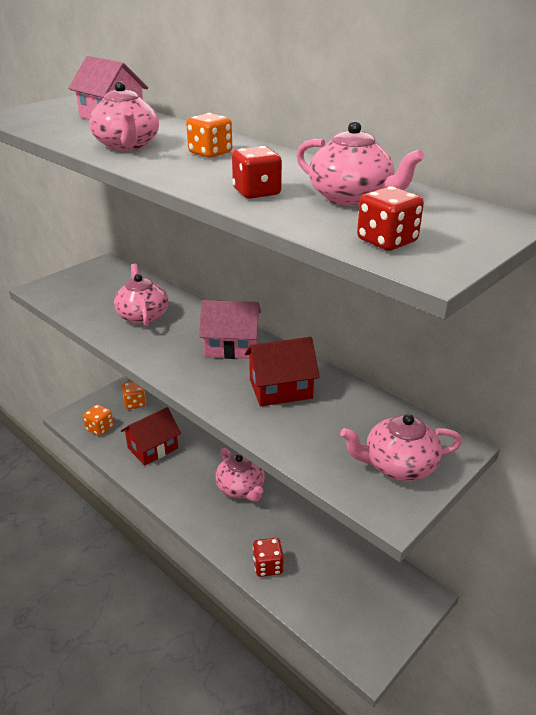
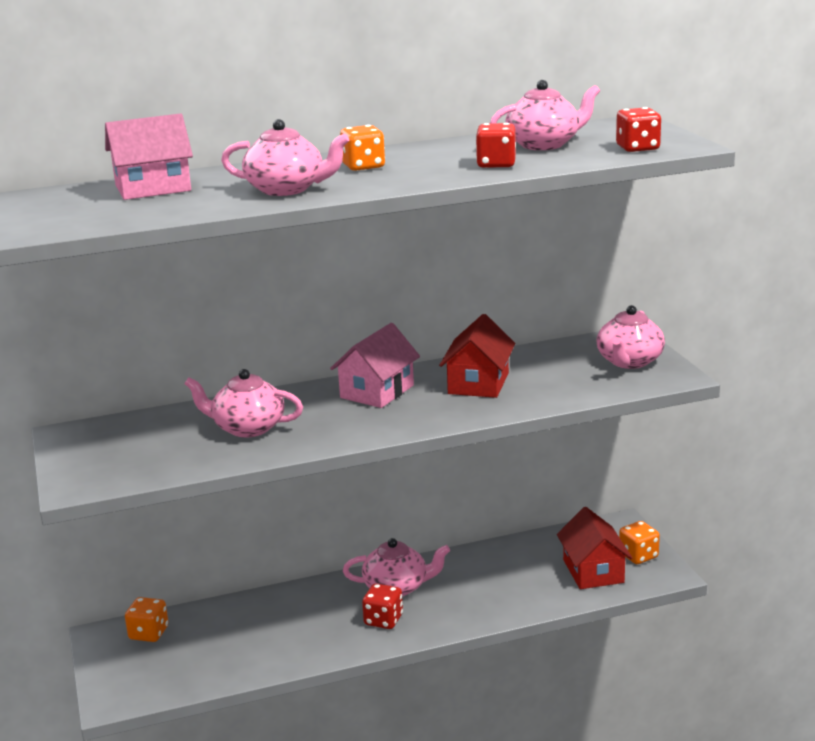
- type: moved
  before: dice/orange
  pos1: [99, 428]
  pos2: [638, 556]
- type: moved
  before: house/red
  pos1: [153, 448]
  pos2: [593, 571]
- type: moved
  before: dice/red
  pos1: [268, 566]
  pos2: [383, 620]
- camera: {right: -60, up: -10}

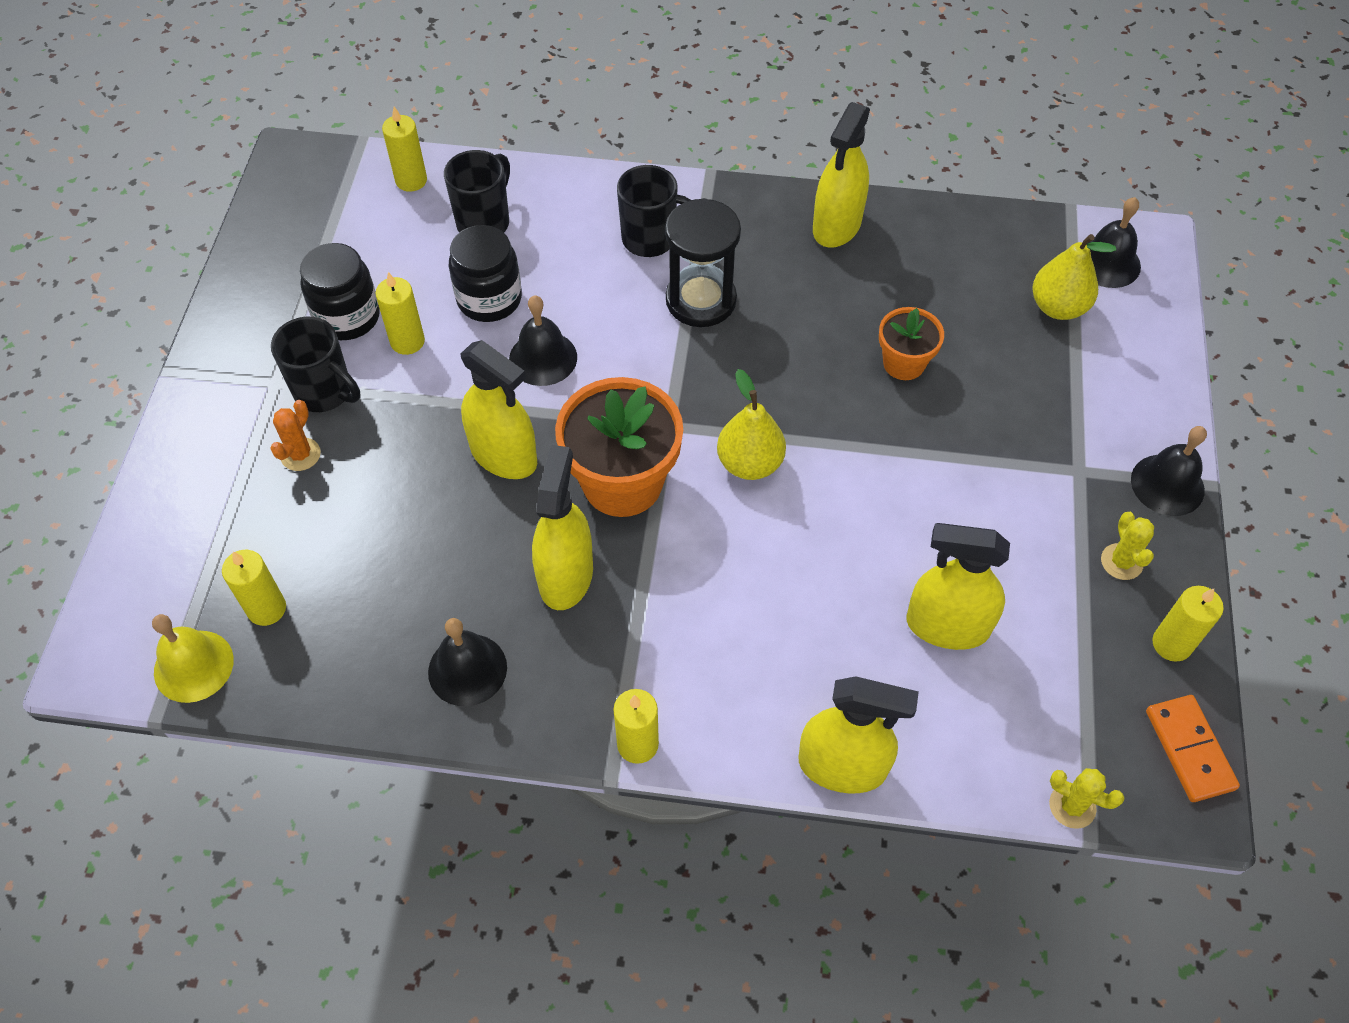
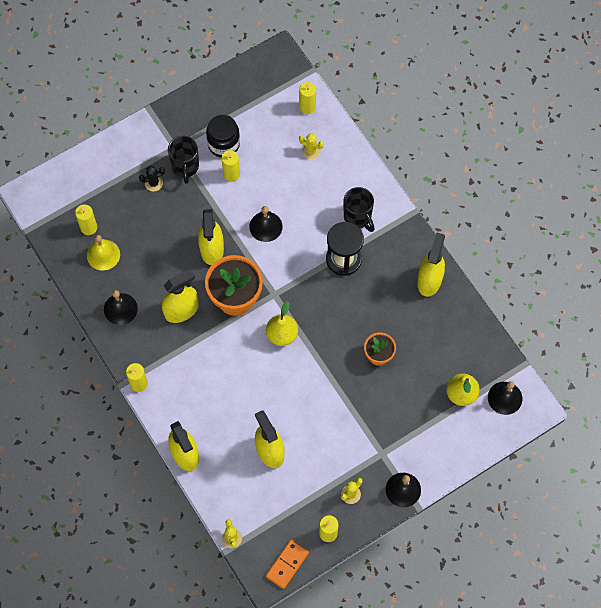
- type: removed
  before: jar/black
  pos1: [489, 299]
- type: moved
  before: bell/yellow
  pos1: [193, 666]
  pos2: [103, 255]
- type: replaced
  before: mug/black
  after: cactus/yellow
  pos1: [484, 222]
  pos2: [311, 151]
- type: recoloured
  before: cactus/orange
  after: cactus/black
  pos1: [300, 454]
  pos2: [154, 183]
- type: turned
  before: spray bottle/yellow
  pos1: [837, 225]
  pos2: [429, 280]
  turn: 120
- camera: {right: 50, up: 10}

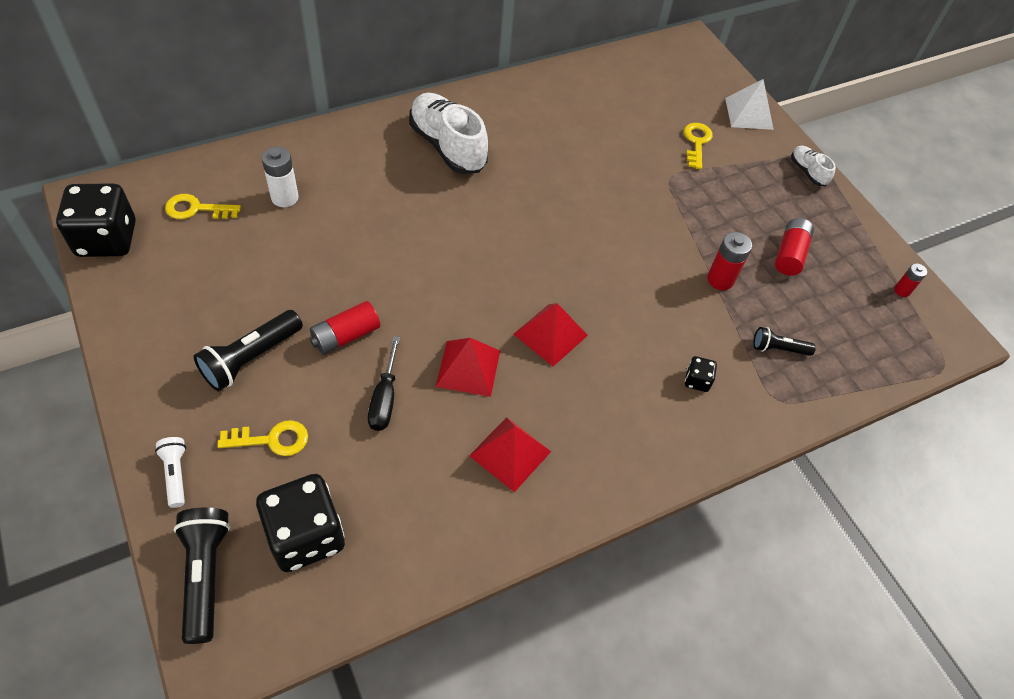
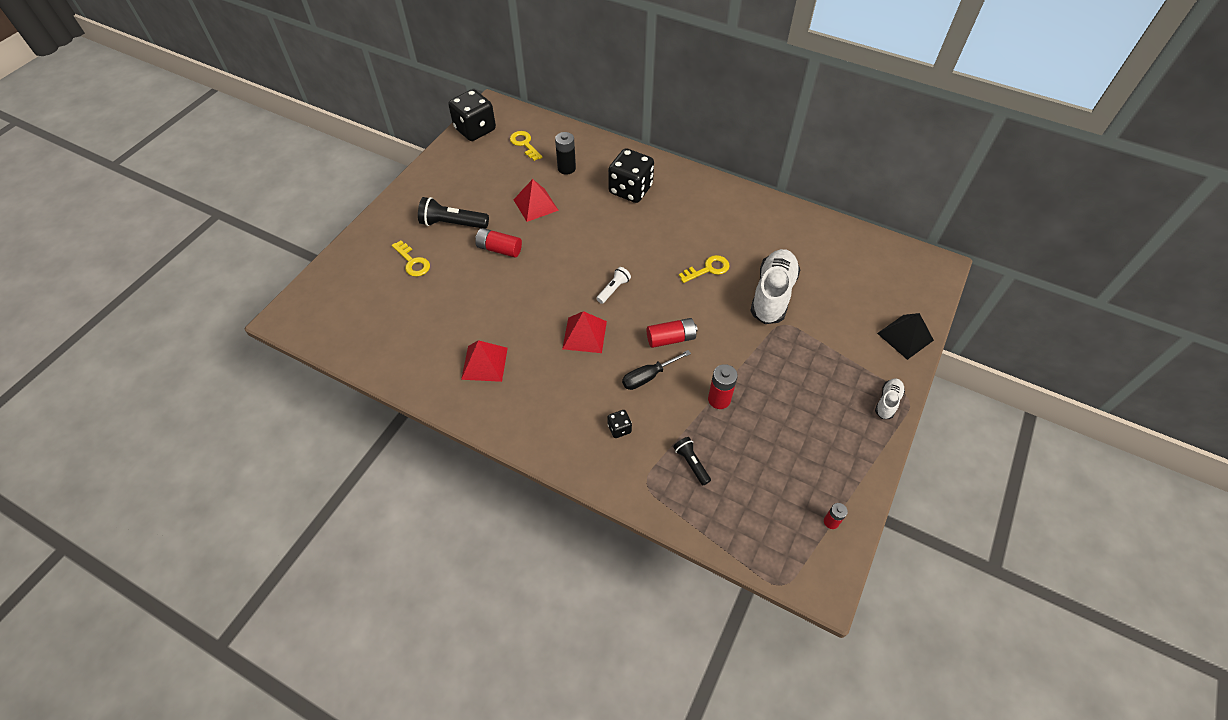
- type: removed
  before: flashlight/black
  pos1: [205, 575]
- type: moved
  before: flashlight/white
  pos1: [175, 474]
  pos2: [613, 289]
- type: moved
  before: dice/black
  pos1: [306, 535]
  pos2: [630, 189]
- type: moved
  before: screwdriver/black
  pos1: [385, 398]
  pos2: [648, 376]
- type: moved
  before: shoe/white
  pos1: [447, 146]
  pos2: [772, 295]
- type: moved
  before: pyramid/red
  pos1: [468, 368]
  pos2: [535, 205]
- type: moved
  before: key/yellow
  pos1: [696, 142]
  pos2: [708, 269]
- type: moved
  before: battery/red
  pos1: [790, 254]
  pos2: [671, 338]
- type: recoloured
  before: battery/white
  after: battery/black
  pos1: [285, 197]
  pos2: [566, 168]
- type: recoloured
  before: pyramid/white
  after: pyramid/black
  pos1: [749, 113]
  pos2: [905, 336]
- camera: {right: 60, up: 0}

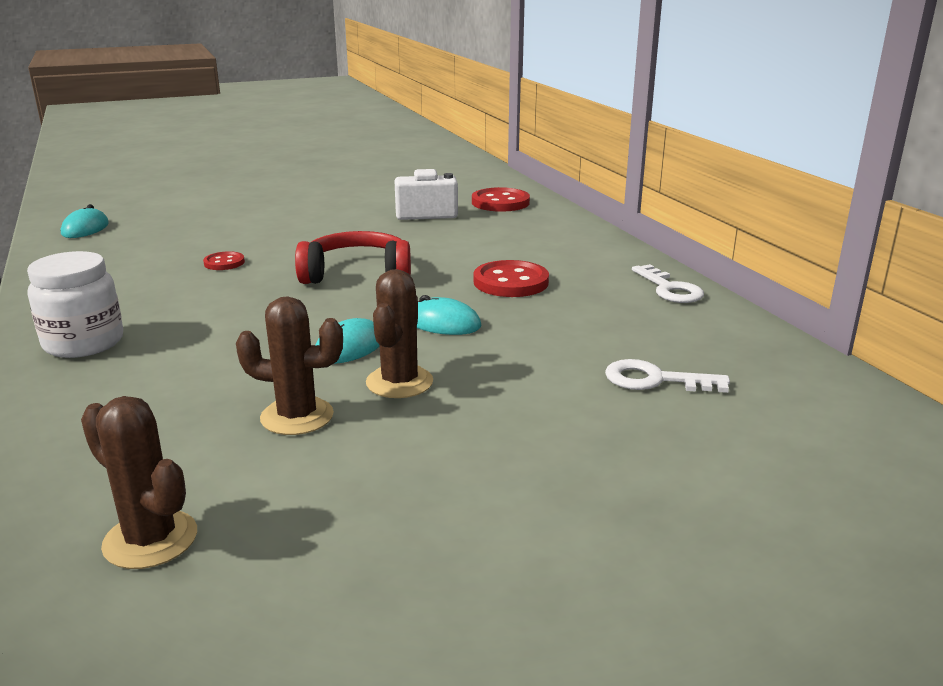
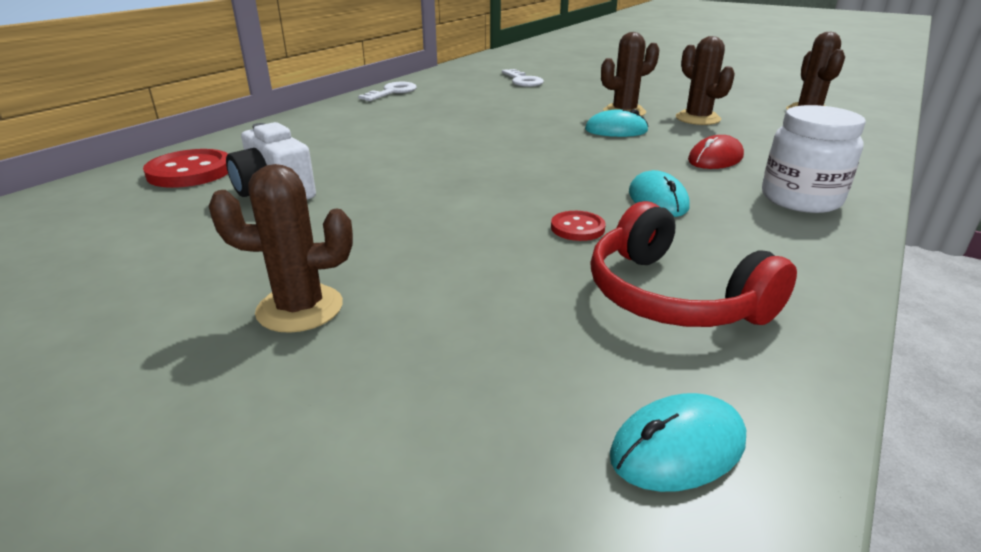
- type: removed
  before: button/red
  pos1: [511, 282]
- type: added
  after: cactus/brown
  pos2: [300, 308]
- type: added
  after: mouse/red
  pos2: [715, 159]
- type: moved
  before: headphones/red
  pos1: [357, 274]
  pos2: [672, 296]
- type: moved
  before: mouse/turquoise
  pos1: [443, 323]
  pos2: [657, 200]
- camera: {right: -125, up: 5}

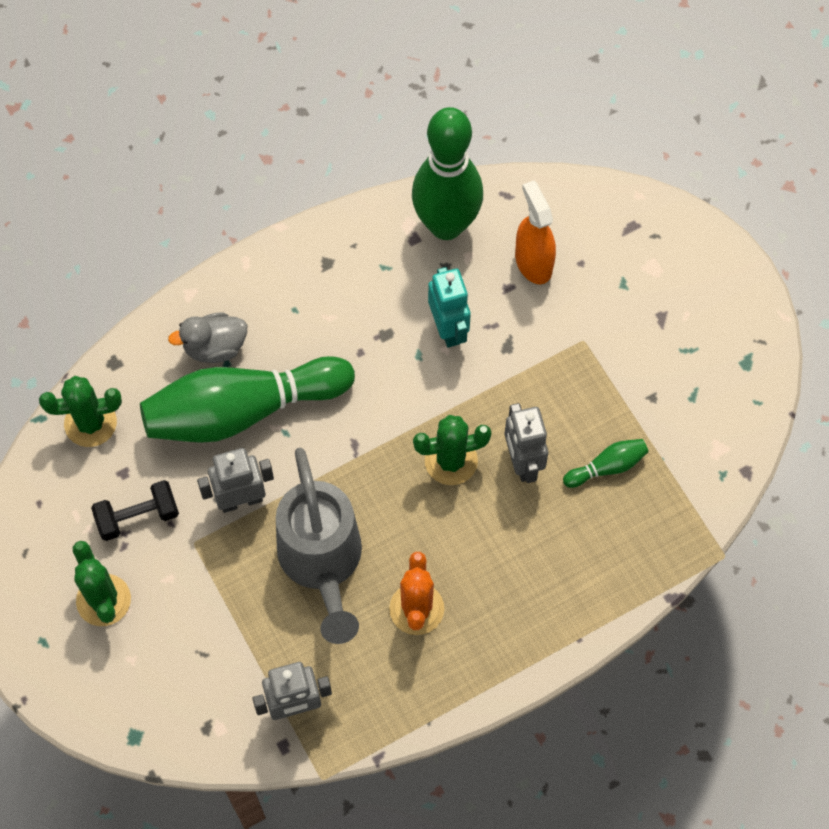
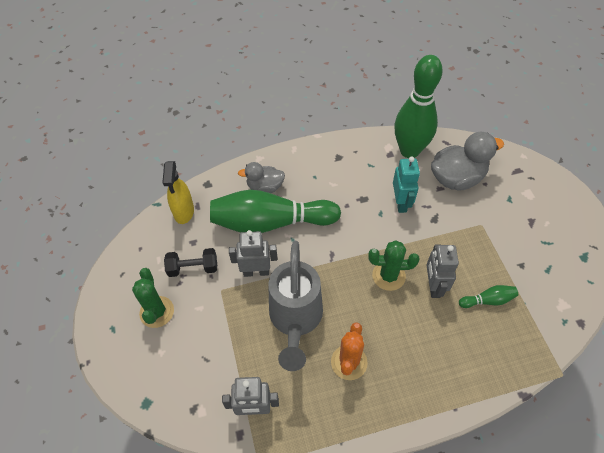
- type: replaced
  before: cactus/green
  after: spray bottle/yellow
  pos1: [90, 423]
  pos2: [184, 212]
- type: replaced
  before: spray bottle/orange
  after: duck/grey
  pos1: [533, 263]
  pos2: [457, 178]
- camera: {right: 15, up: -10}

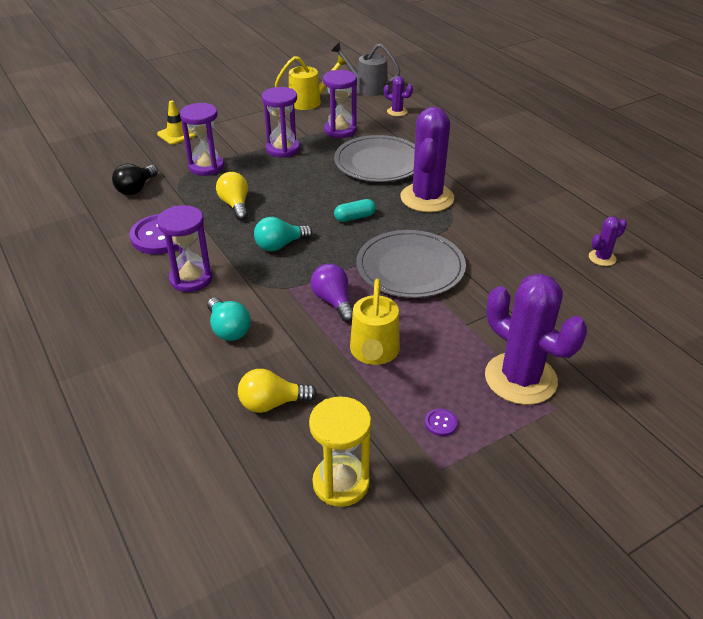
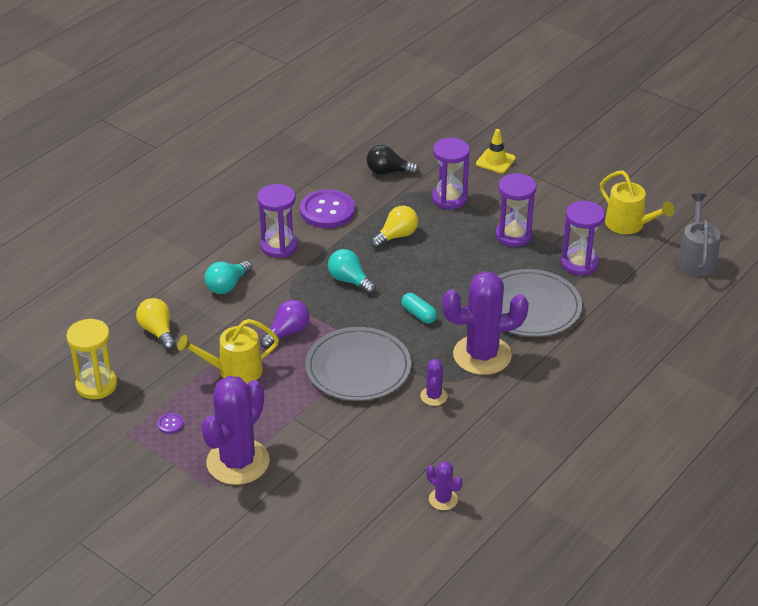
- type: moved
  before: cactus/purple
  pos1: [397, 112]
  pos2: [434, 396]
- camera: {right: 70, up: 0}

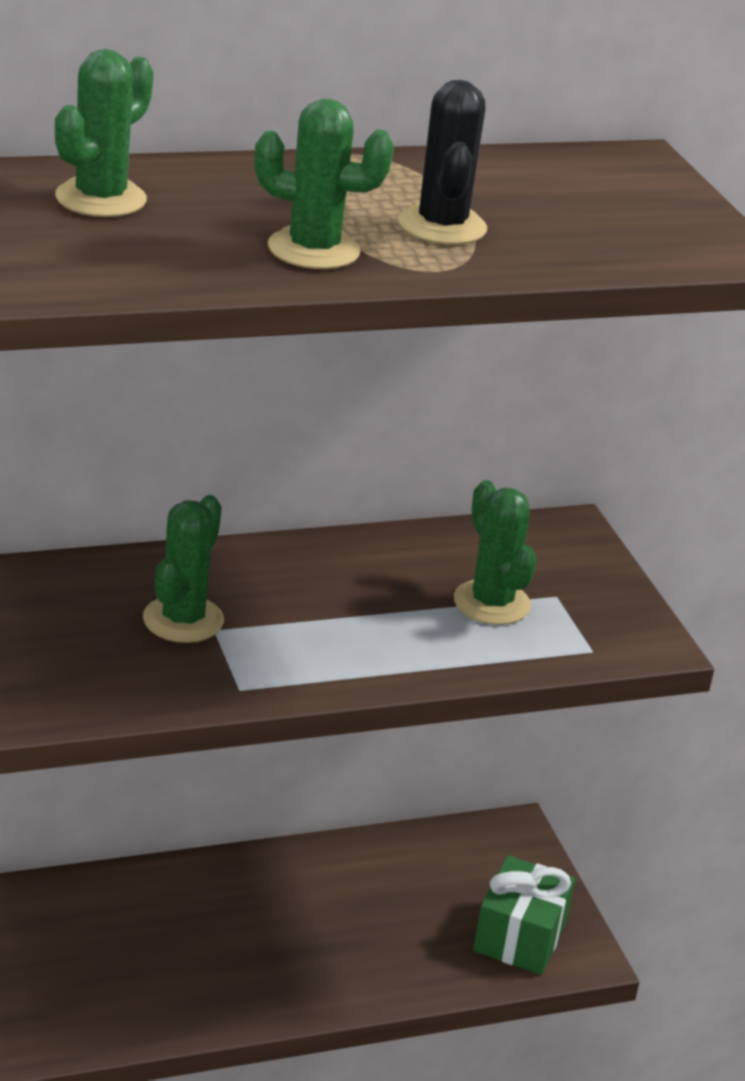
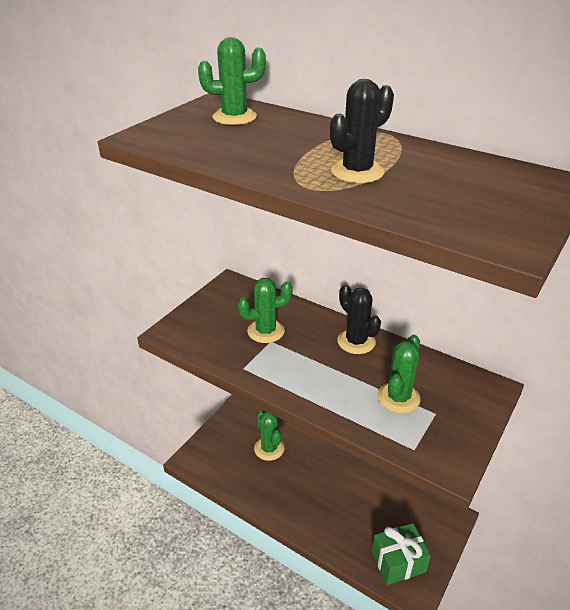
- type: added
  after: cactus/black
  pos2: [356, 341]
- type: moved
  before: cactus/green
  pos1: [313, 249]
  pos2: [269, 448]
- camera: {right: 55, up: 5}

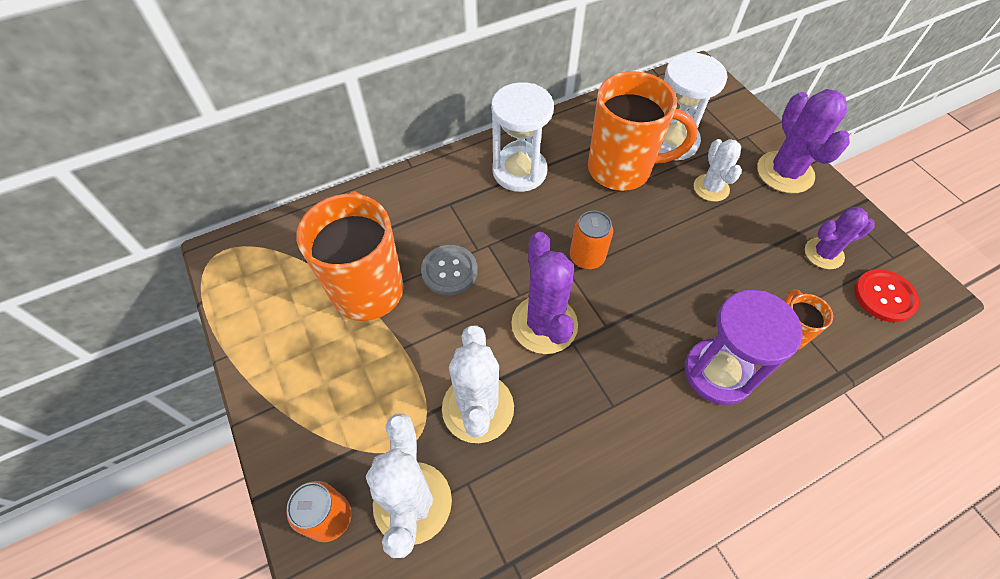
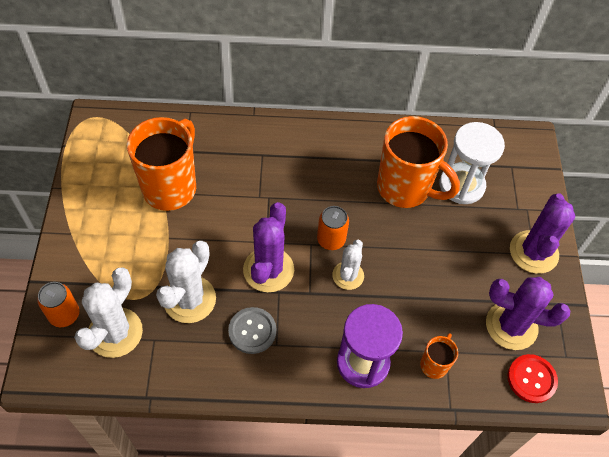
- type: removed
  before: hourglass/white
  pos1: [519, 171]
- type: moved
  before: button/grey
  pos1: [449, 271]
  pos2: [252, 331]
- type: moved
  before: cactus/white
  pos1: [711, 188]
  pos2: [348, 275]
- type: resized
  before: cactus/purple
  pos1: [823, 253]
  pos2: [511, 326]
  scale: 1.6
- camera: {right: 25, up: 0}

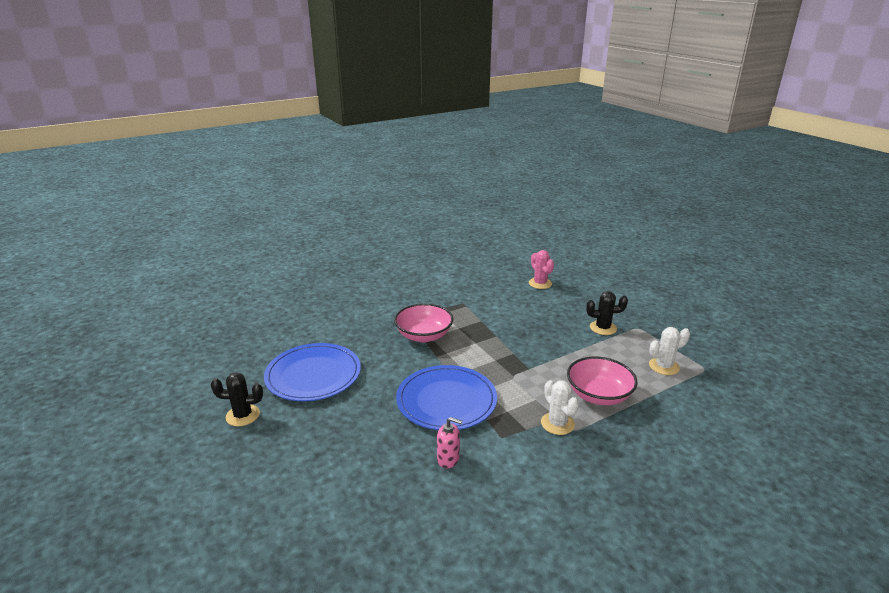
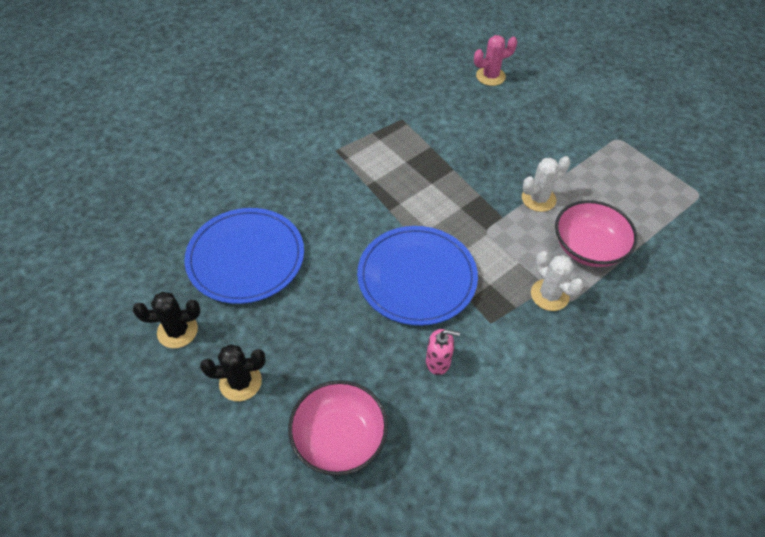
- type: moved
  before: bowl/pink
  pos1: [424, 335]
  pos2: [339, 438]
- type: moved
  before: cactus/black
  pos1: [603, 328]
  pos2: [240, 382]
- type: moved
  before: cactus/white
  pos1: [664, 366]
  pos2: [538, 199]
- type: turned
  before: cactus/pink
  pos1: [540, 283]
  pos2: [490, 76]
  turn: -75
- camera: {right: -10, up: 25}

